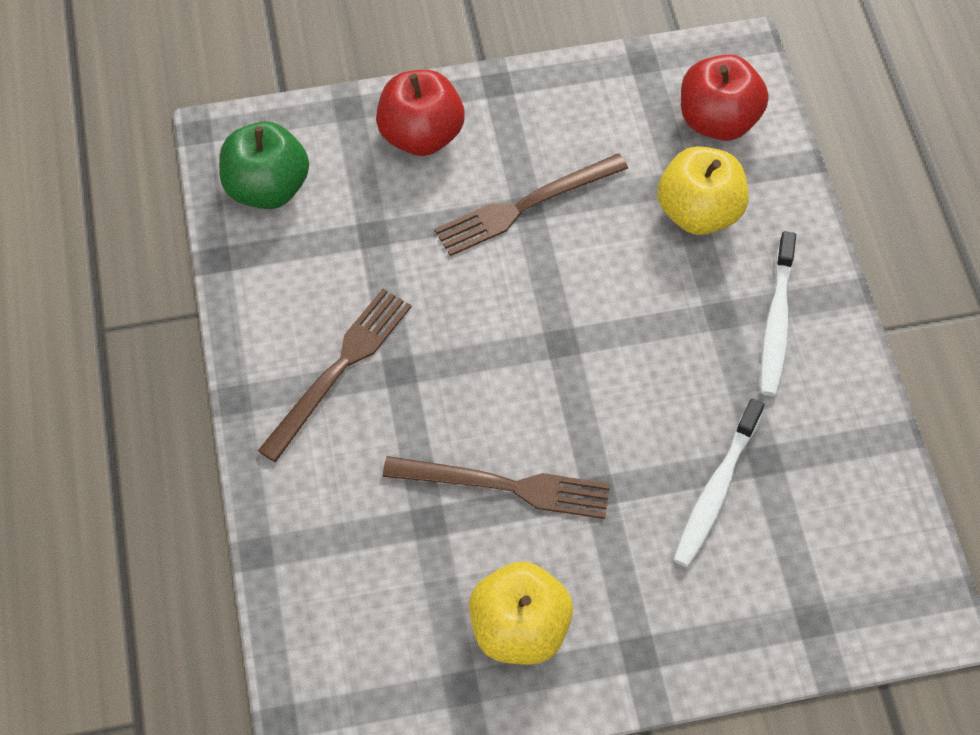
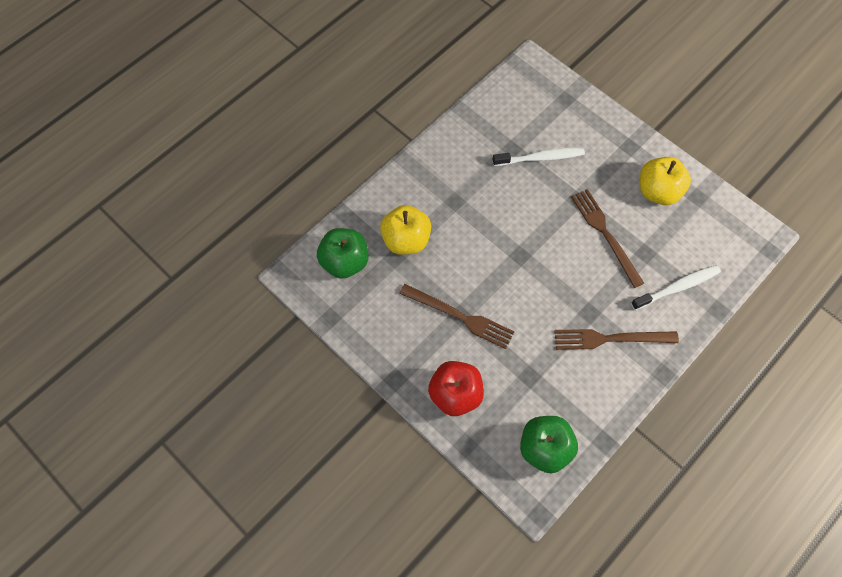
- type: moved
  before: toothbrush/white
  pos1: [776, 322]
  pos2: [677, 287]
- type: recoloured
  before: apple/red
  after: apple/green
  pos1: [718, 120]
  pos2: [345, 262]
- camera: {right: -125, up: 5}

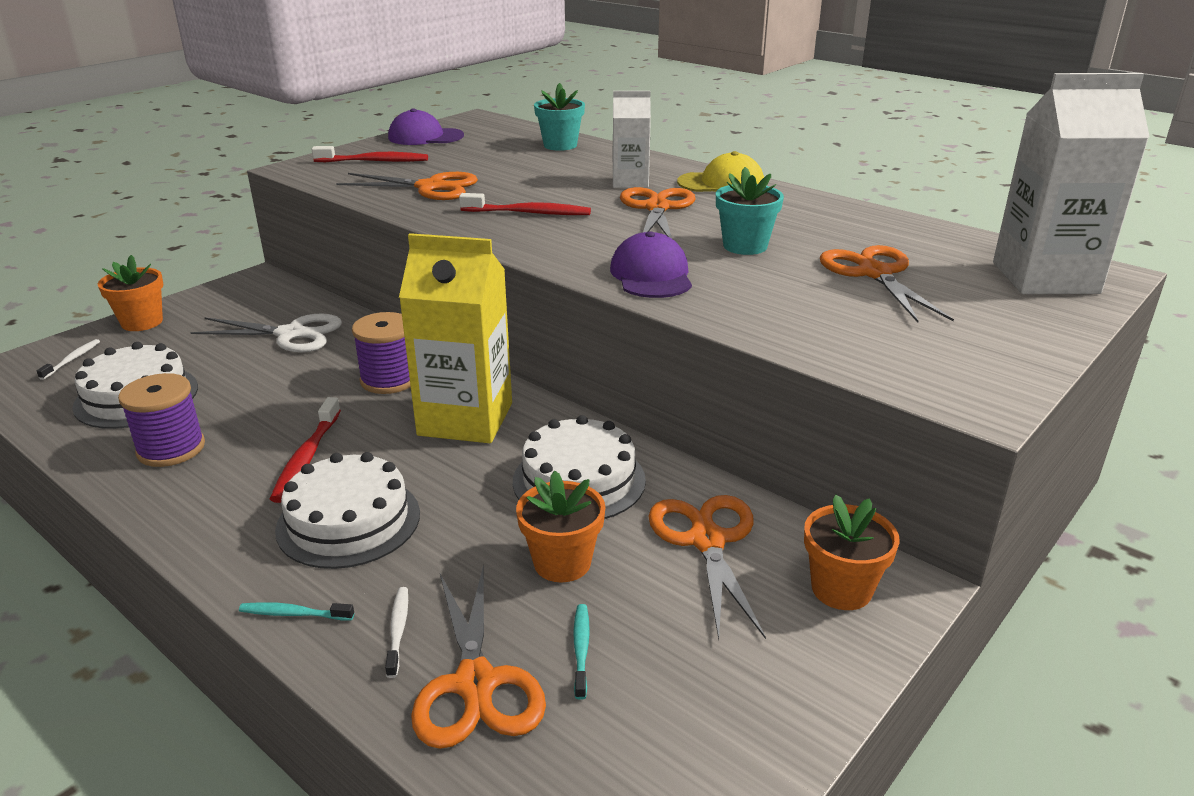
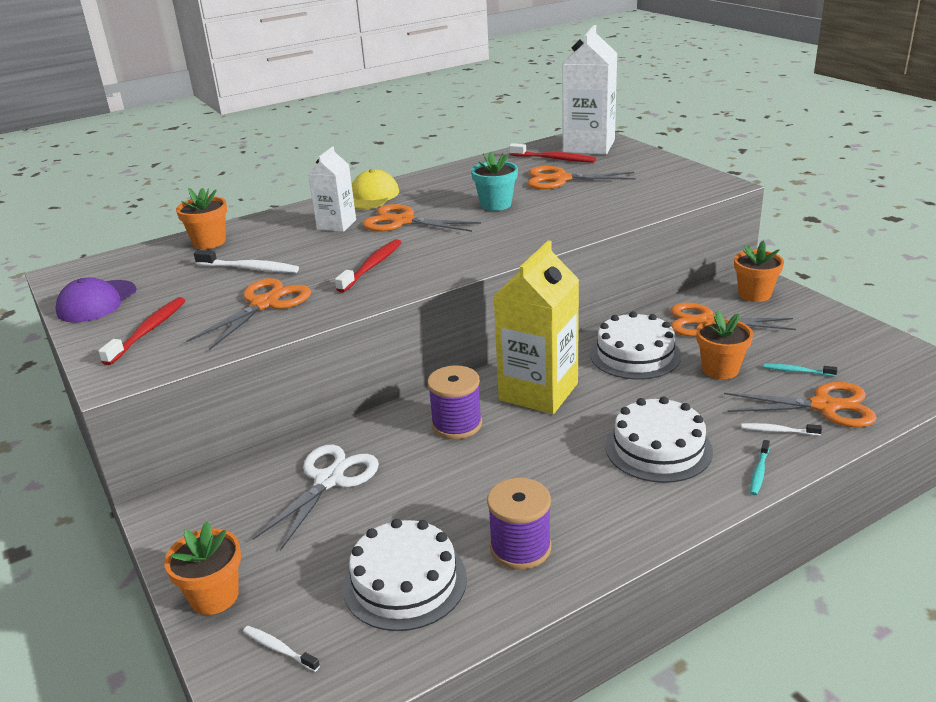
- type: removed
  before: cap/purple
  pos1: [651, 275]
- type: added
  after: toothbrush/white
  pos2: [249, 268]
- type: moved
  before: toothbrush/red
  pos1: [307, 458]
  pos2: [554, 159]
- type: recoloured
  before: flower pot/turquoise
  after: flower pot/orange
  pos1: [560, 145]
  pos2: [209, 242]
- camera: {right: -70, up: 0}

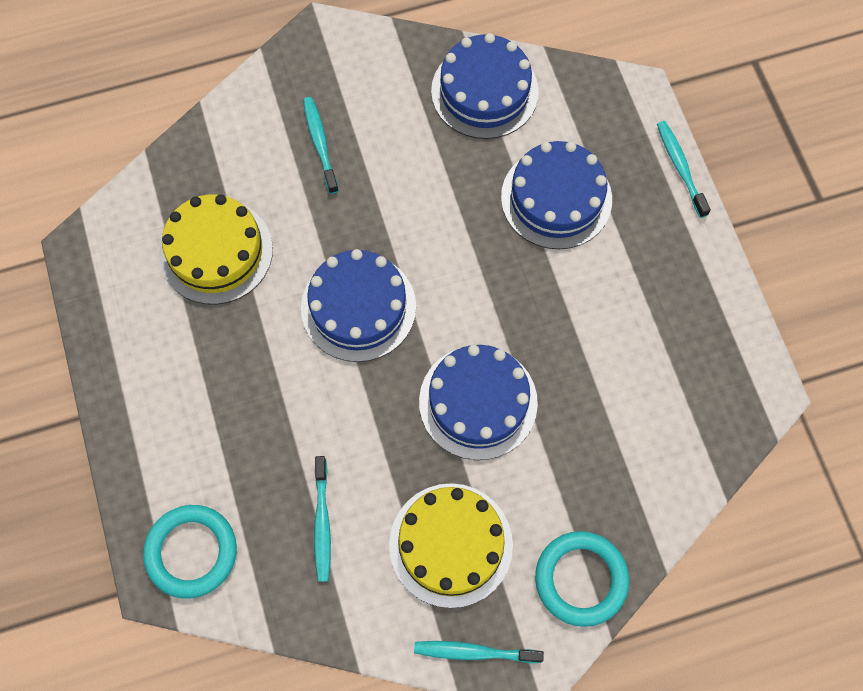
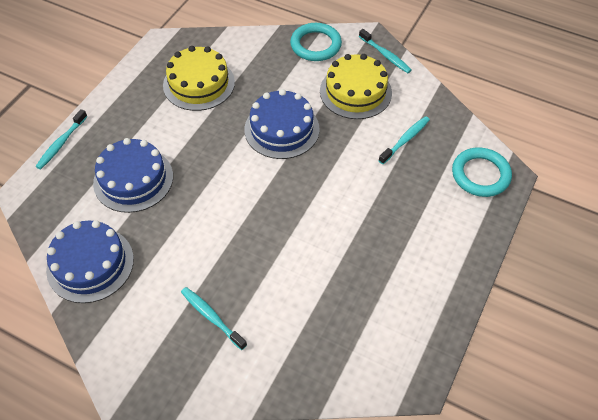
- type: removed
  before: cake/blue
  pos1: [358, 307]
- type: moved
  before: cake/yellow
  pos1: [216, 251]
  pos2: [199, 84]
- type: turned
  before: toothbrush/turquoise
  pos1: [320, 144]
  pos2: [212, 317]
  turn: 105
- camera: {right: -135, up: -15}

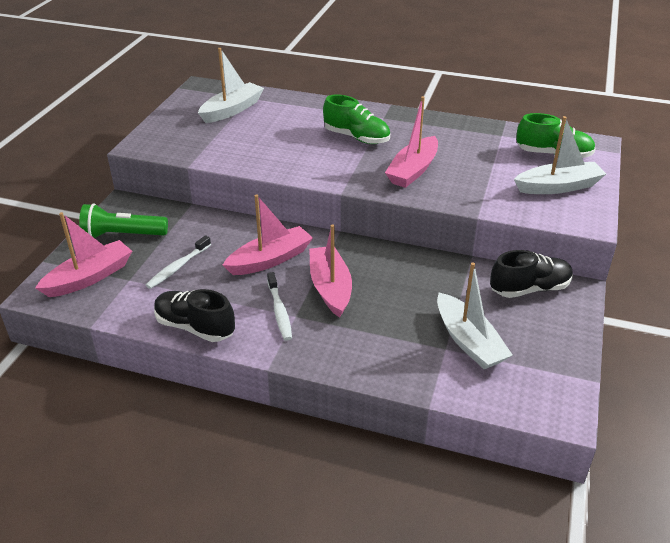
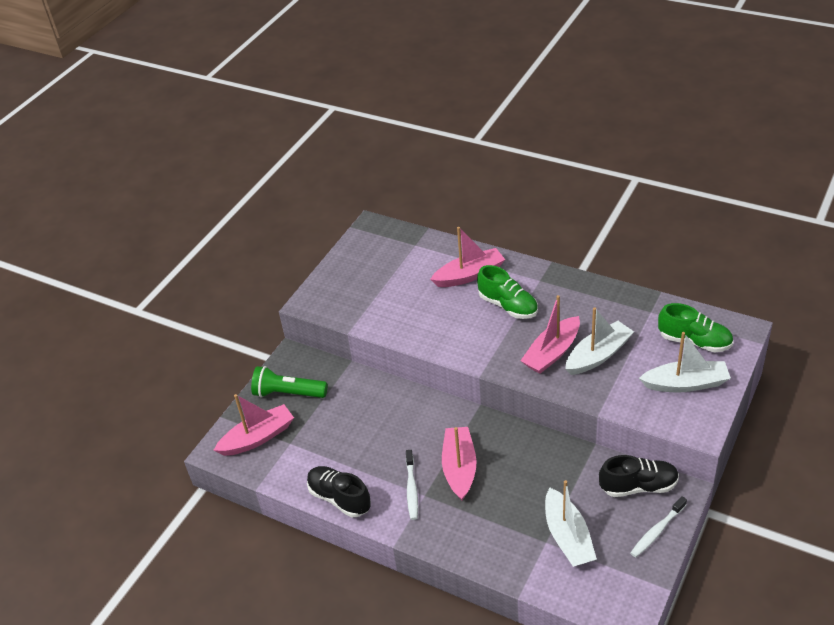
- type: moved
  before: toothbrush/white
  pos1: [178, 267]
  pos2: [657, 531]
- type: moved
  before: boat/white
  pos1: [232, 110]
  pos2: [598, 355]
- type: moved
  before: boat/pink
  pos1: [270, 259]
  pos2: [469, 275]
- camera: {right: 15, up: 5}

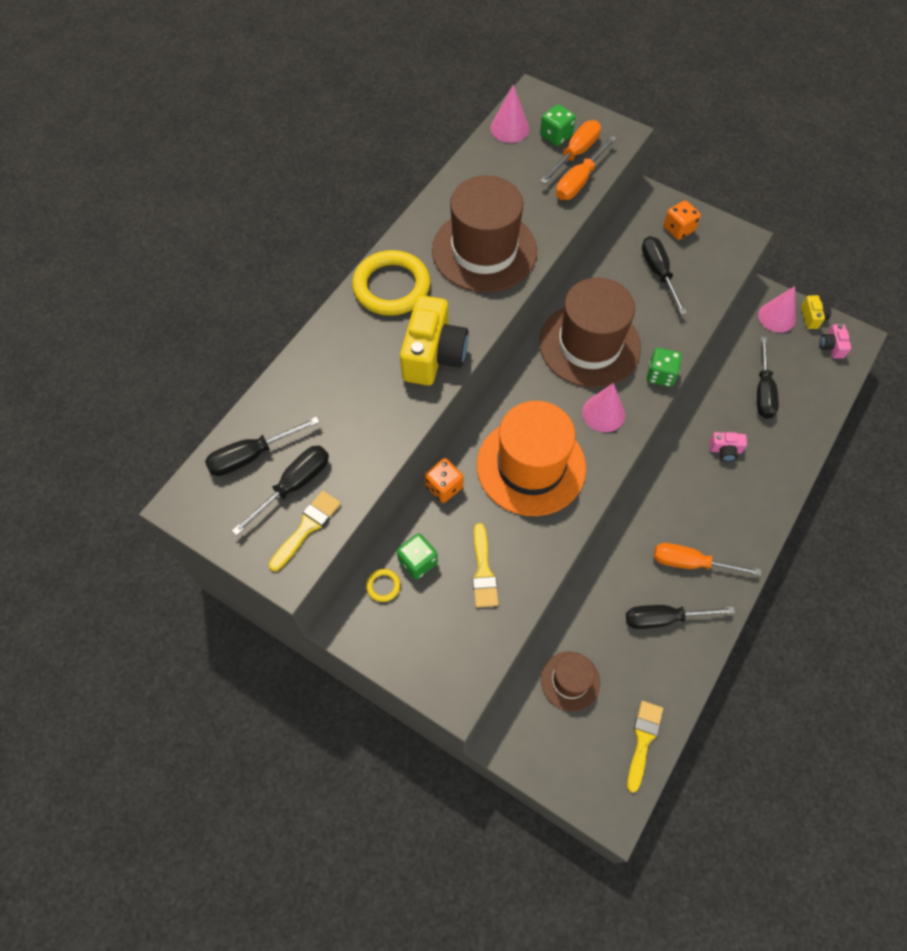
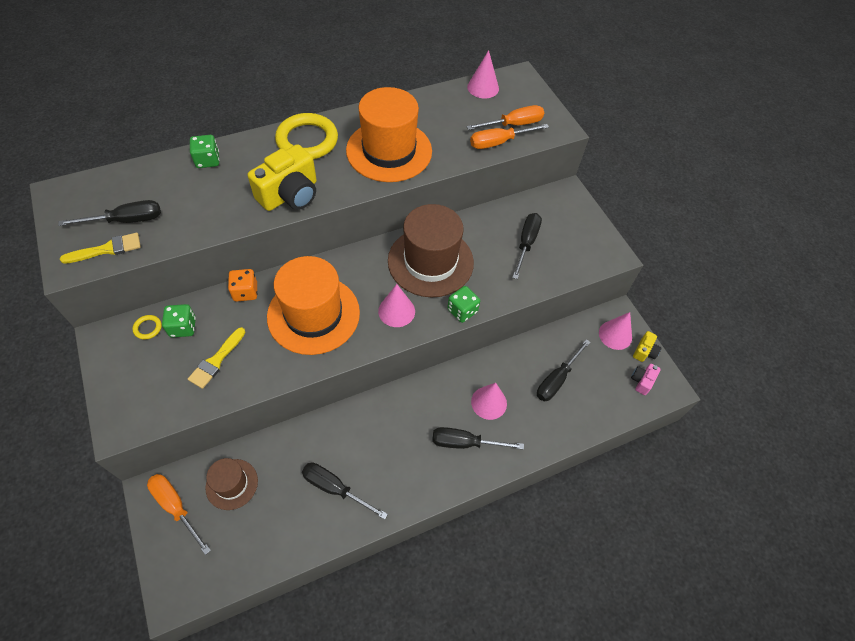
- type: removed
  before: brush/yellow
  pos1: [643, 740]
- type: removed
  before: dice/orange
  pos1: [678, 229]
- type: moved
  before: screwdriver/black
  pos1: [252, 455]
  pos2: [465, 443]
- type: moved
  before: dice/green
  pos1: [556, 136]
  pos2: [208, 160]
- type: moved
  before: screwdriver/orange
  pos1: [690, 563]
  pos2: [176, 507]
- type: replaced
  before: camera/pink
  after: cone/pink
  pos1: [725, 450]
  pos2: [489, 402]
- type: recoloured
  before: hat/brown
  after: hat/orange
  pos1: [484, 251]
  pos2: [389, 151]
- camera: {right: 30, up: -5}

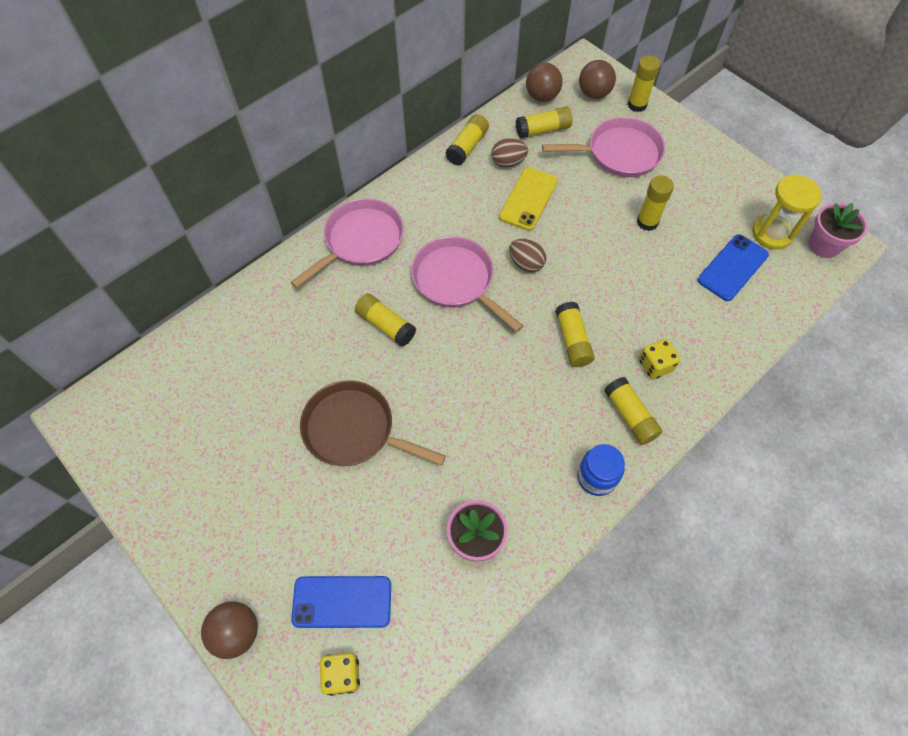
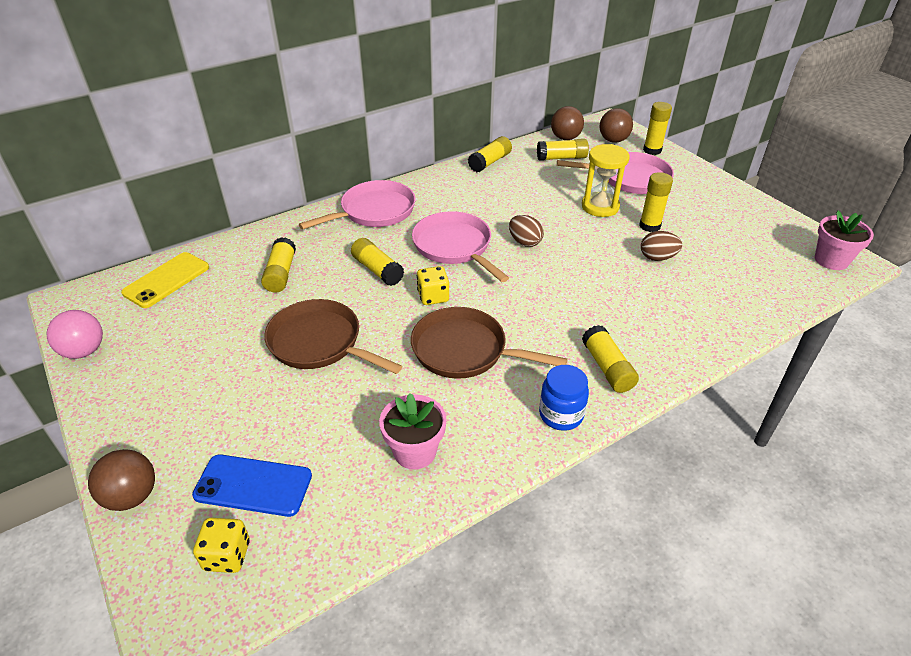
- type: removed
  before: phone/blue
  pos1: [732, 268]
- type: added
  after: ball/pink
  pos2: [84, 351]
- type: added
  after: pan/brown
  pos2: [465, 350]
- type: moved
  before: egg/brown
  pos1: [508, 162]
  pos2: [657, 258]
- type: moved
  before: phone/yellow
  pos1: [528, 199]
  pos2: [166, 280]
- type: moved
  before: glue stick/yellow
  pos1: [572, 340]
  pos2: [281, 274]
- type: moved
  before: dice/yellow
  pos1: [655, 366]
  pos2: [433, 296]
- type: moved
  before: hourglass/yellow
  pos1: [772, 233]
  pos2: [600, 207]
- camera: {right: 10, up: -20}

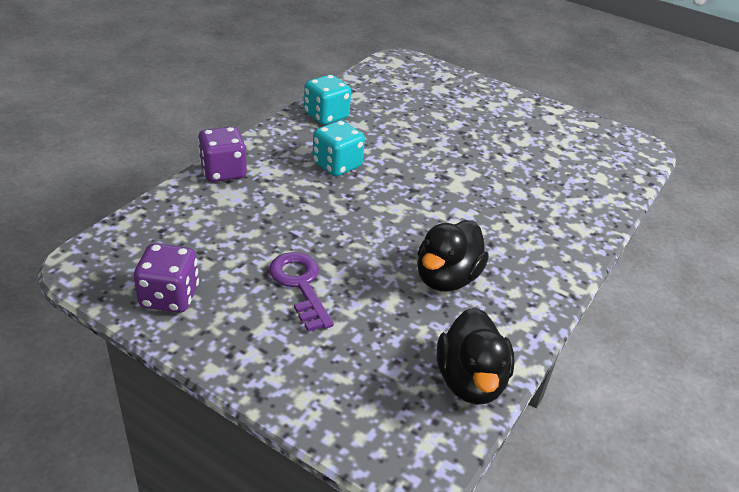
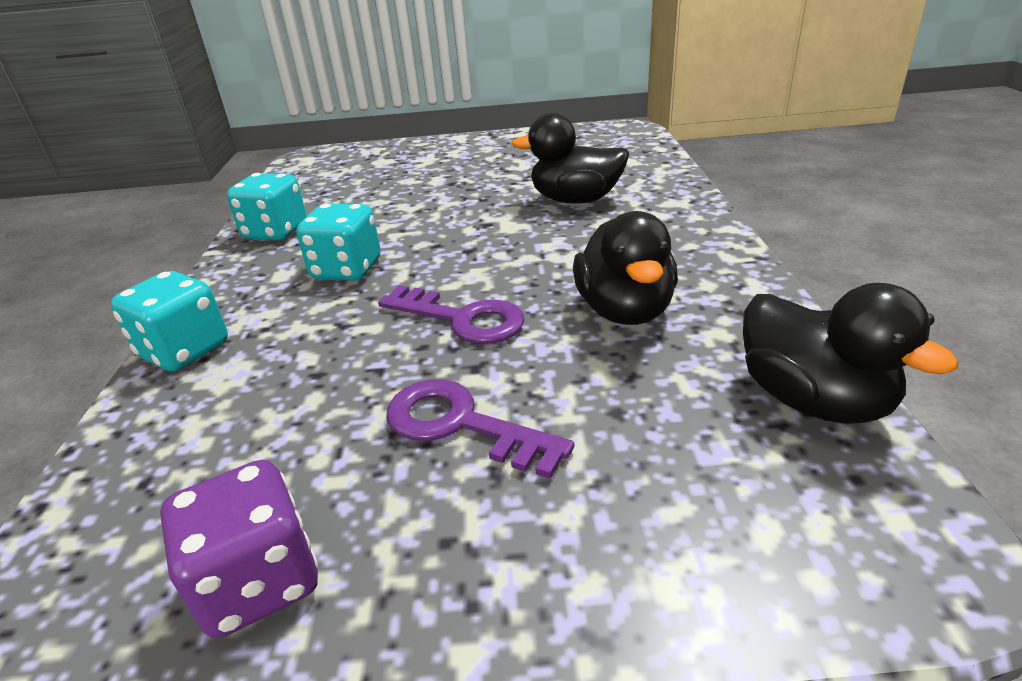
- type: added
  after: key/purple
  pos2: [461, 319]
- type: added
  after: duck/black
  pos2: [575, 200]
- type: recoloured
  before: dice/purple
  after: dice/turquoise
  pos1: [223, 172]
  pos2: [185, 350]
- camera: {right: -30, up: -5}

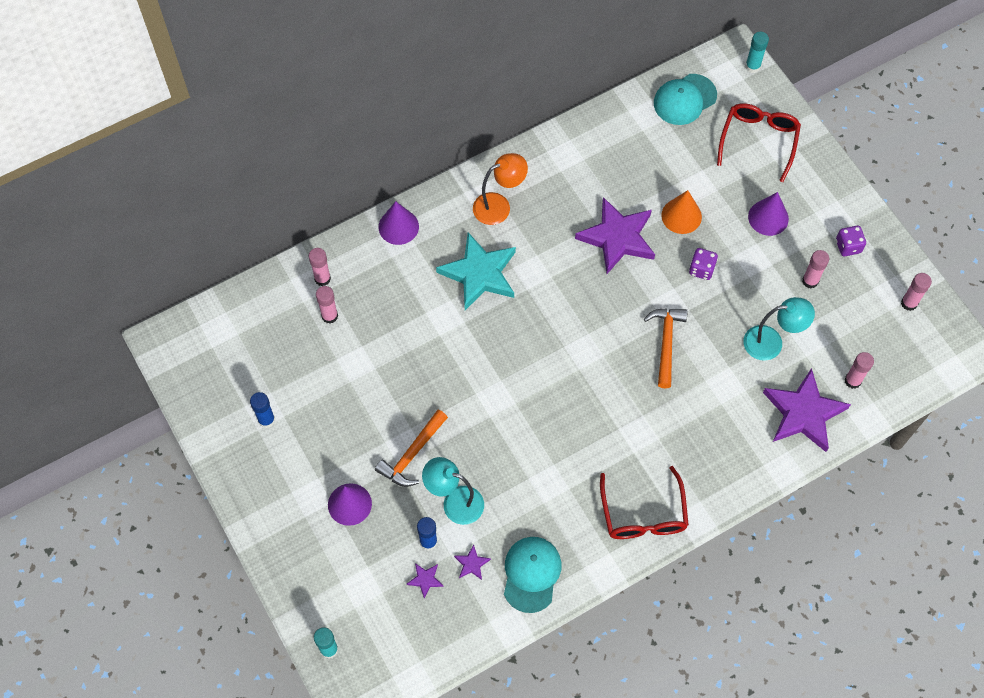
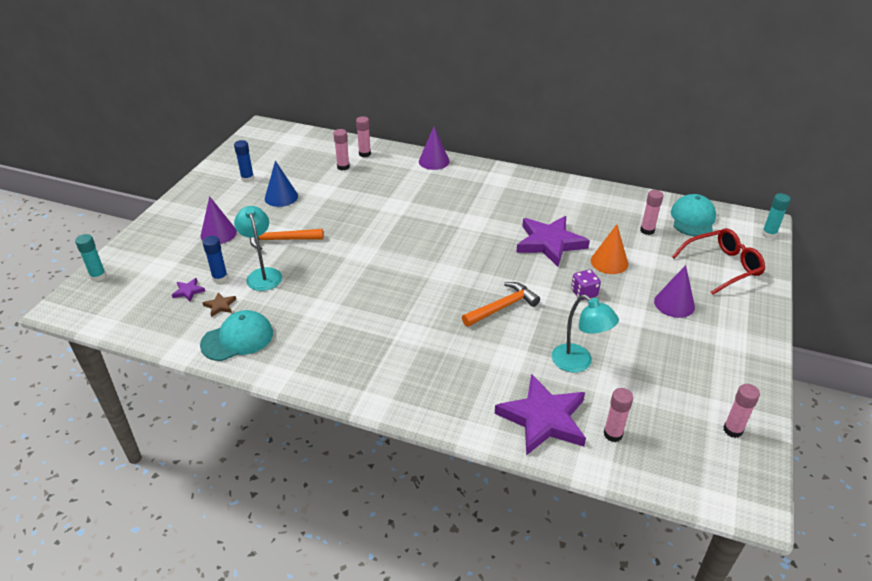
- type: removed
  before: star/turquoise
  pos1: [479, 274]
- type: removed
  before: lamp/orange
  pos1: [499, 206]
- type: removed
  before: glasses/red
  pos1: [643, 514]
- type: removed
  before: dice/purple
  pos1: [848, 246]
- type: added
  after: cone/blue
  pos2: [281, 197]
- type: moved
  before: glue stick/pink
  pos1: [810, 281]
  pos2: [647, 230]
- type: recoloured
  before: star/purple
  after: star/brown
  pos1: [472, 564]
  pos2: [220, 306]
- type: turned
  before: cap/turquoise
  pos1: [684, 99]
  pos2: [692, 219]
  turn: 90
- camera: {right: 50, up: -25}

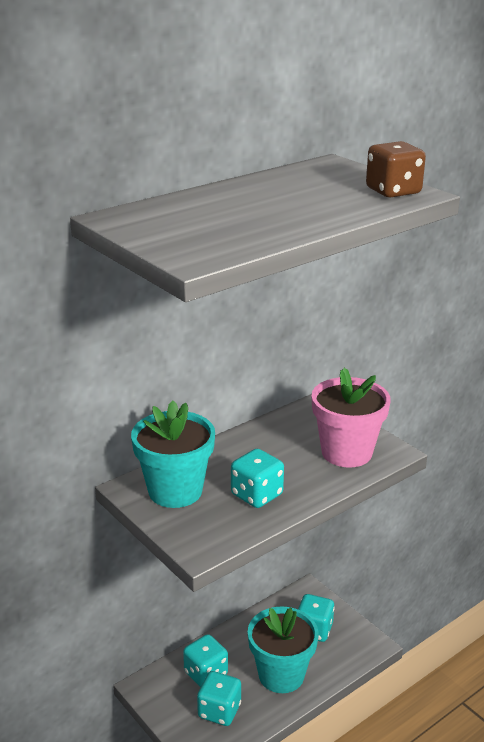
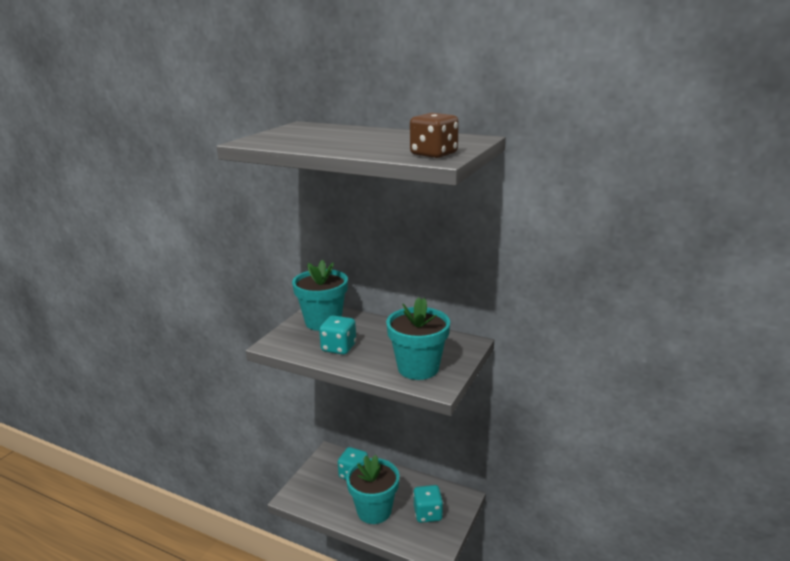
- type: removed
  before: dice/turquoise
  pos1: [219, 711]
- type: recoloured
  before: flower pot/pink
  after: flower pot/turquoise
  pos1: [346, 452]
  pos2: [418, 368]
- camera: {right: 65, up: -5}

